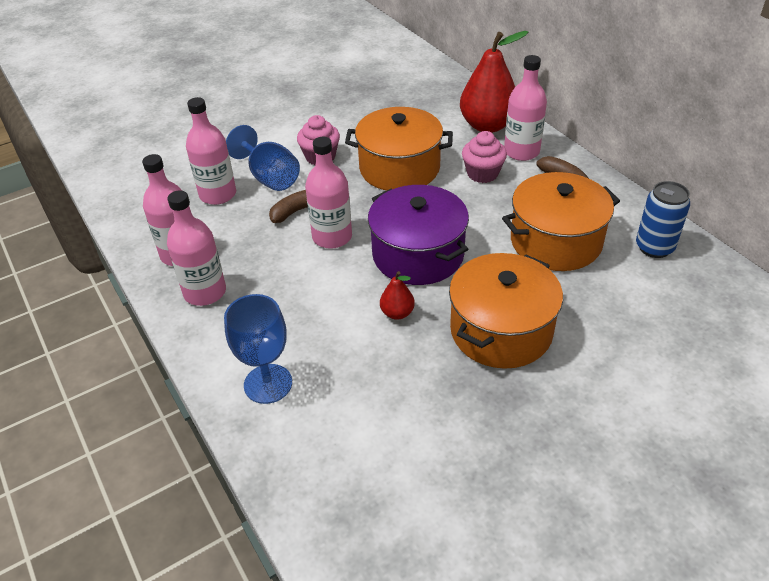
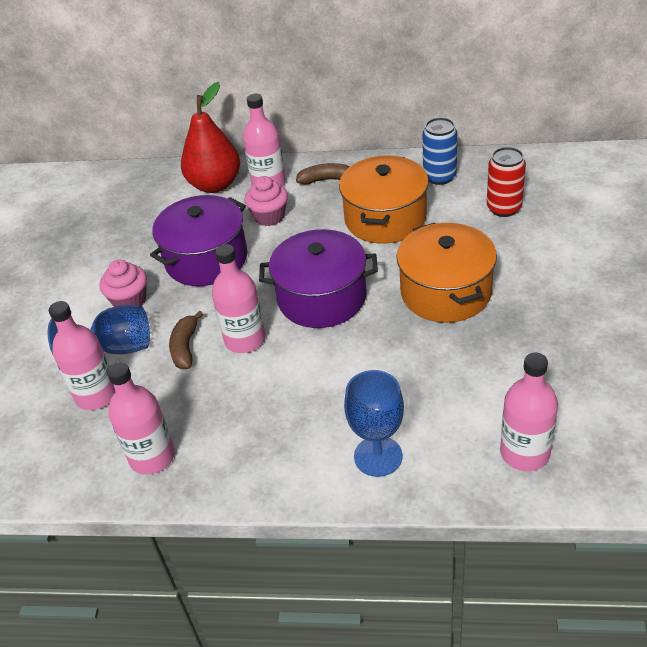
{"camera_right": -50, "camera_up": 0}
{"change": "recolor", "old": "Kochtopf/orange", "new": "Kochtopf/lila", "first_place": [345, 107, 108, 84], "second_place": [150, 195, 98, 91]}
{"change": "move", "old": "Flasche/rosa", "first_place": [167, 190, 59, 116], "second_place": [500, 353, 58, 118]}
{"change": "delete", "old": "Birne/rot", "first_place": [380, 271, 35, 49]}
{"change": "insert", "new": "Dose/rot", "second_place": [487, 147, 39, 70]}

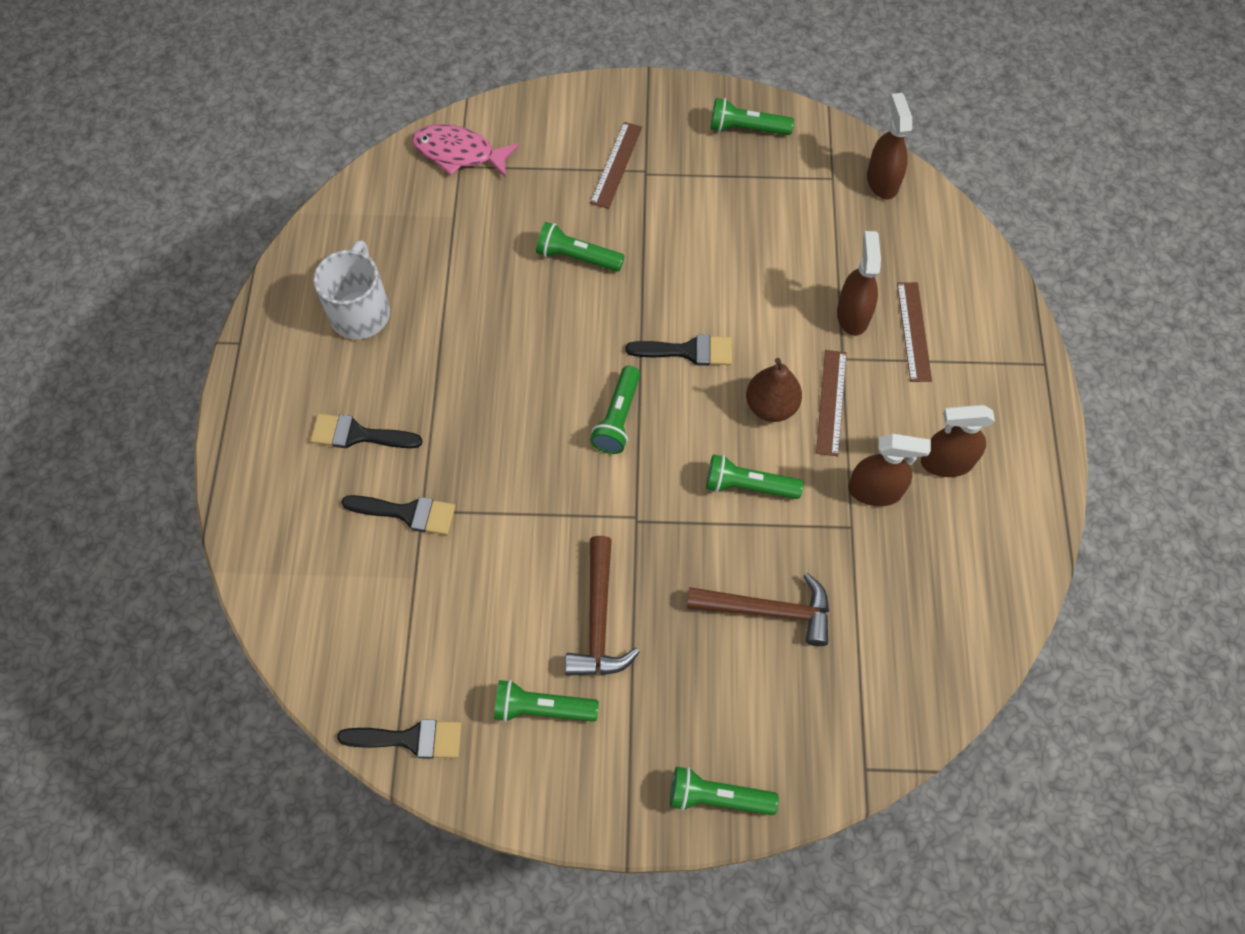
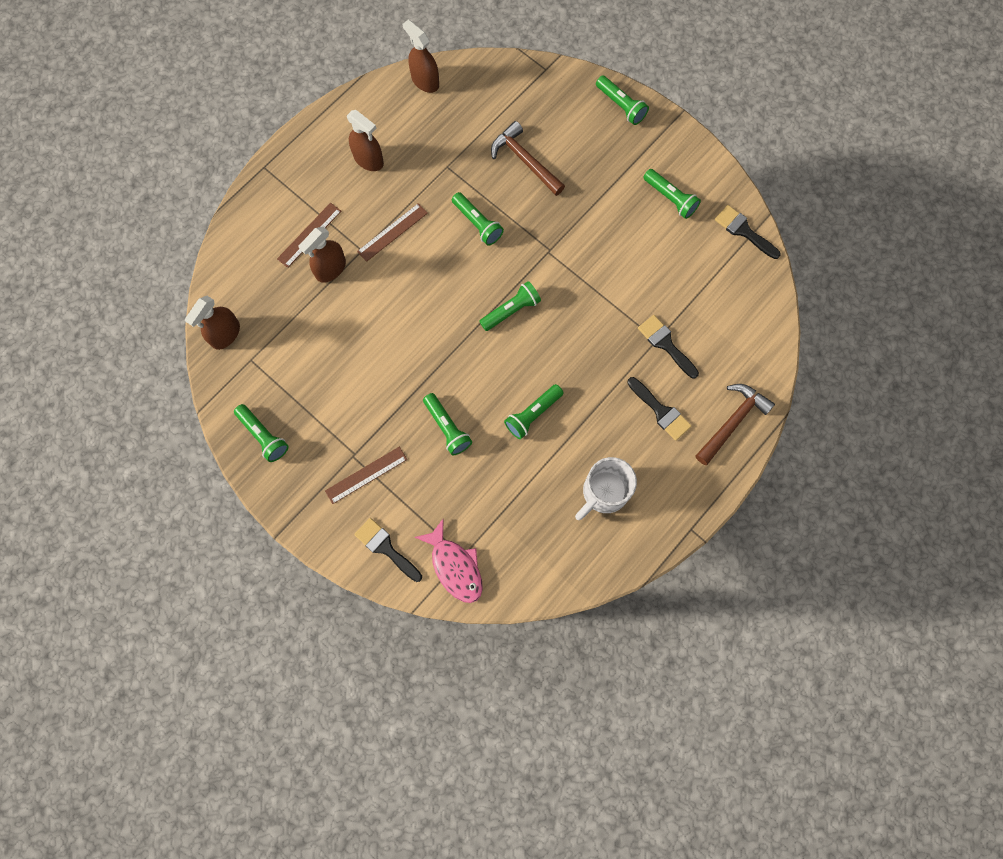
{"camera_right": -140, "camera_up": 10}
{"change": "move", "old": "Pinsel/schwarz", "first_place": [626, 334, 106, 32], "second_place": [354, 518, 68, 64]}
{"change": "delete", "old": "Birne/braun", "first_place": [746, 358, 56, 64]}
{"change": "move", "old": "Sprühflasche/braun", "first_place": [848, 434, 83, 72], "second_place": [403, 19, 36, 74]}
{"change": "move", "old": "Hammer/braun", "first_place": [565, 536, 75, 140], "second_place": [695, 384, 80, 81]}
{"change": "insert", "new": "Taschenlampe/grün", "second_place": [504, 384, 59, 55]}

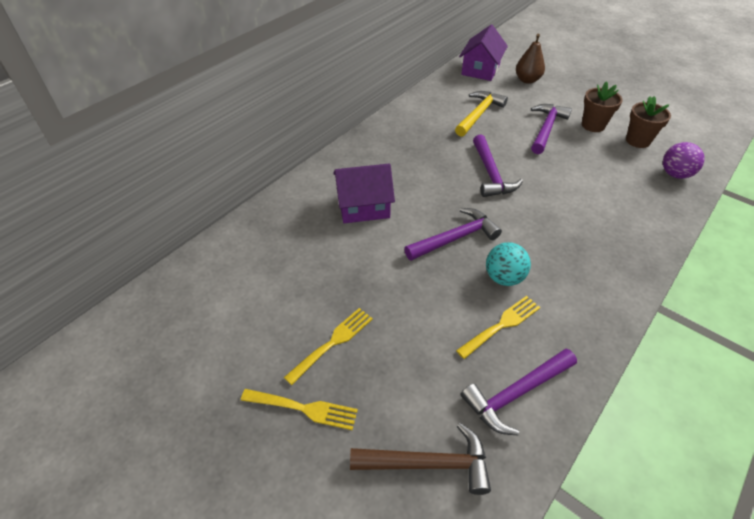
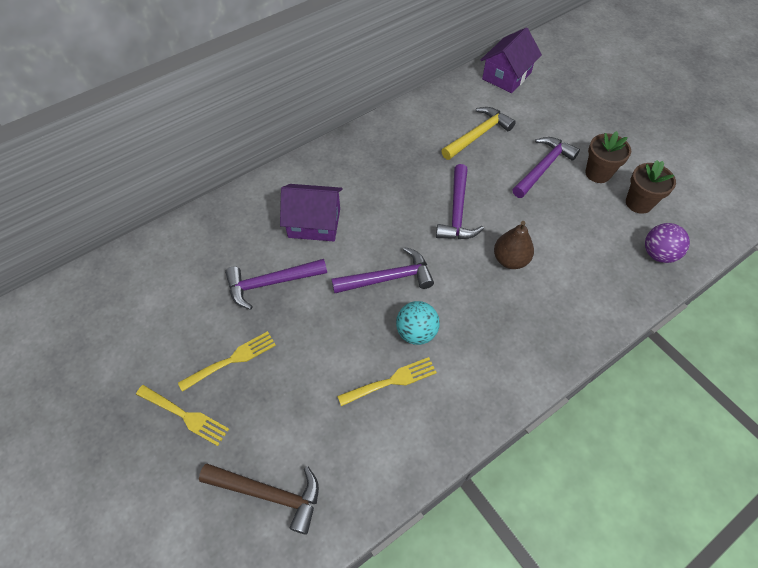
{"camera_right": 15, "camera_up": 10}
{"change": "move", "old": "Birne/braun", "first_place": [516, 34, 29, 50], "second_place": [494, 221, 40, 48]}
{"change": "move", "old": "Hammer/lila", "first_place": [460, 348, 117, 87], "second_place": [225, 259, 102, 51]}

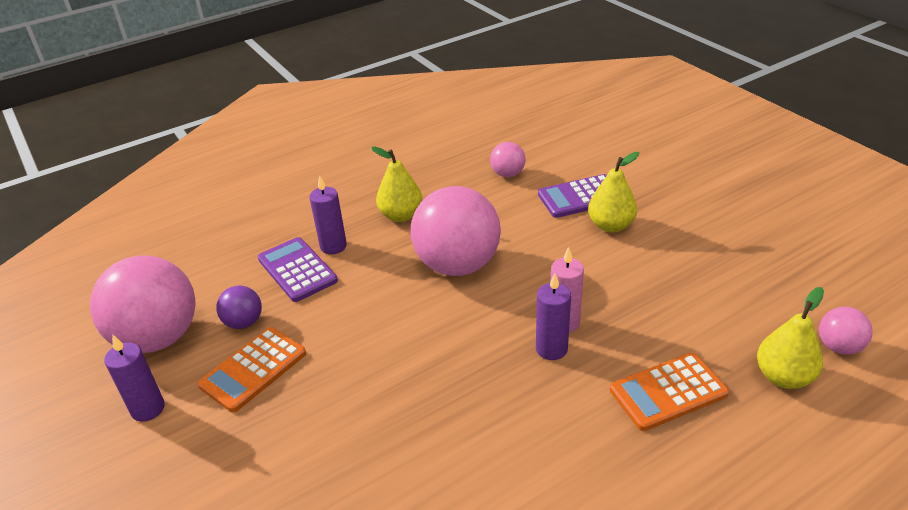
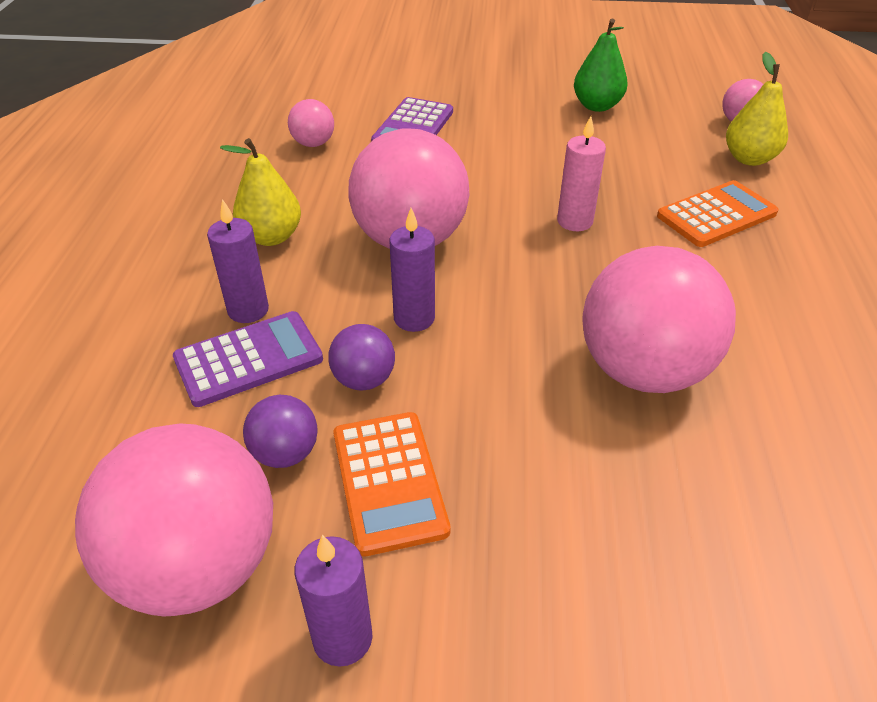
{"camera_right": -55, "camera_up": 5}
{"change": "delete", "old": "Birne/gelb", "first_place": [588, 152, 51, 80]}
{"change": "rotate", "old": "Taschenrechner/lila", "first_place": [258, 237, 80, 65], "second_place": [173, 311, 150, 96], "degrees": 150}
{"change": "move", "old": "Kerze/lila", "first_place": [536, 273, 35, 87], "second_place": [389, 208, 46, 124]}
{"change": "rotate", "old": "Taschenrechner/orange", "first_place": [610, 353, 119, 78], "second_place": [657, 180, 122, 67], "degrees": -135}
{"change": "insert", "new": "Birne/grün", "second_place": [574, 19, 54, 93]}
{"change": "insert", "new": "Ball/rosa", "second_place": [582, 246, 154, 147]}
{"change": "insert", "new": "Ball/lila", "second_place": [328, 324, 67, 66]}

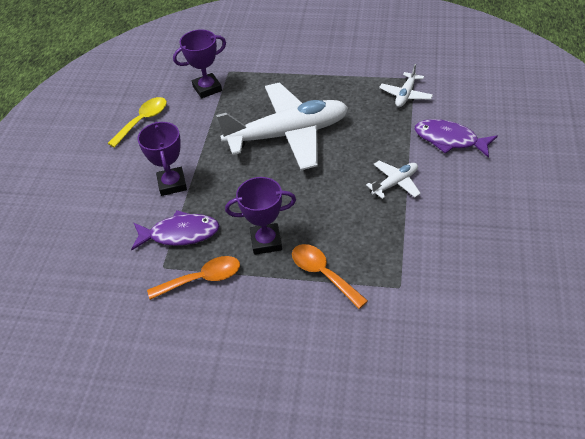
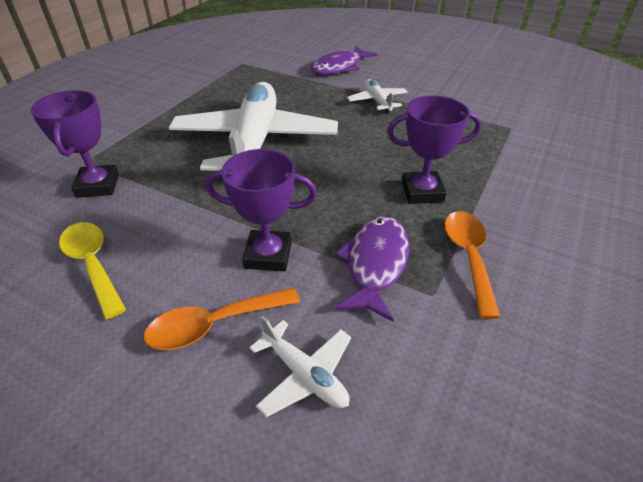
{"camera_right": -75, "camera_up": -5}
{"change": "move", "old": "Flugzeug/weiß", "first_place": [379, 64, 54, 43], "second_place": [249, 316, 102, 101]}
{"change": "rotate", "old": "Pokal/lila", "first_place": [225, 177, 71, 78], "second_place": [387, 96, 95, 108], "degrees": 75}
{"change": "move", "old": "Löffel/orange", "first_place": [292, 244, 76, 65], "second_place": [144, 288, 156, 62]}

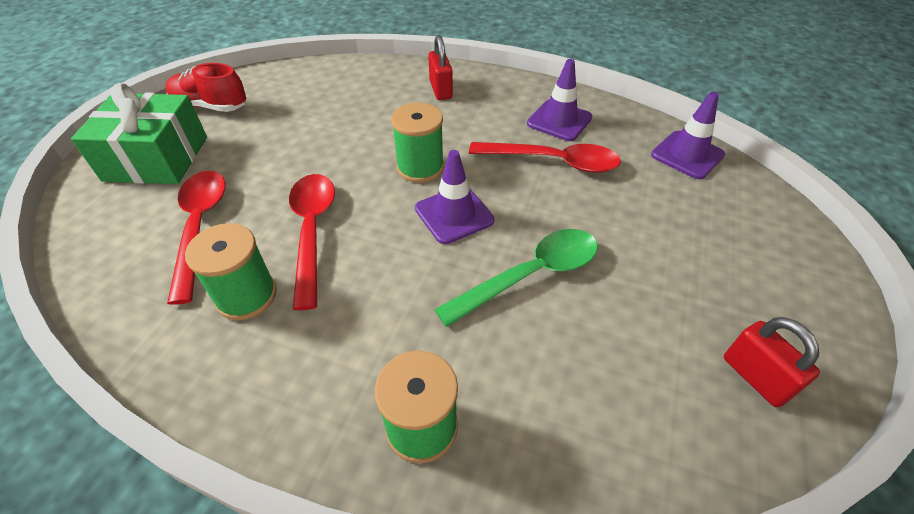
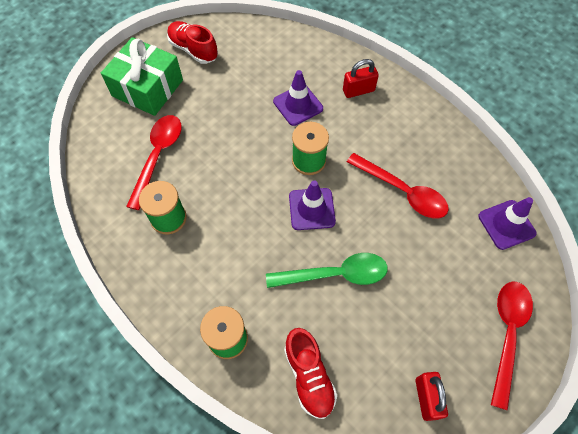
{"camera_right": 25, "camera_up": 15}
{"change": "rotate", "old": "Vorhängeschloss/rot", "first_place": [428, 35, 25, 65], "second_place": [343, 59, 36, 39], "degrees": 60}
{"change": "move", "old": "Leitkegel/lila", "first_place": [527, 59, 65, 82], "second_place": [273, 70, 50, 56]}
{"change": "move", "old": "Löffel/rot", "first_place": [289, 174, 46, 136], "second_place": [491, 281, 42, 129]}
{"change": "insert", "new": "Schuh/rot", "second_place": [284, 328, 53, 91]}

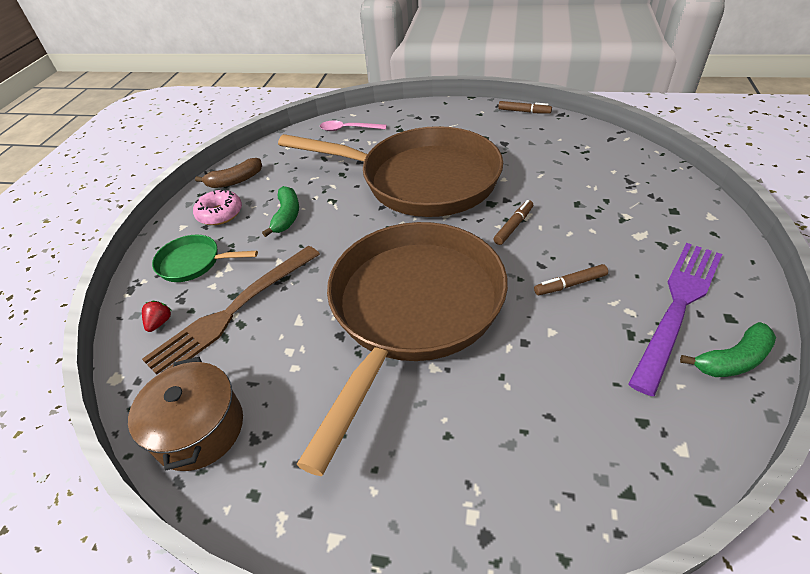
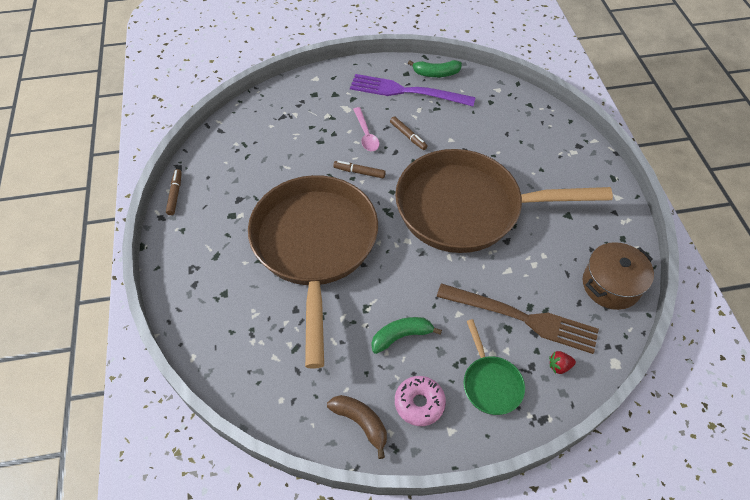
{"camera_right": -115, "camera_up": 10}
{"change": "move", "old": "Löffel/rosa", "first_place": [320, 120, 67, 11], "second_place": [353, 107, 26, 44]}
{"change": "rotate", "old": "Banane/grün", "first_place": [680, 322, 96, 55], "second_place": [408, 60, 54, 17], "degrees": 135}

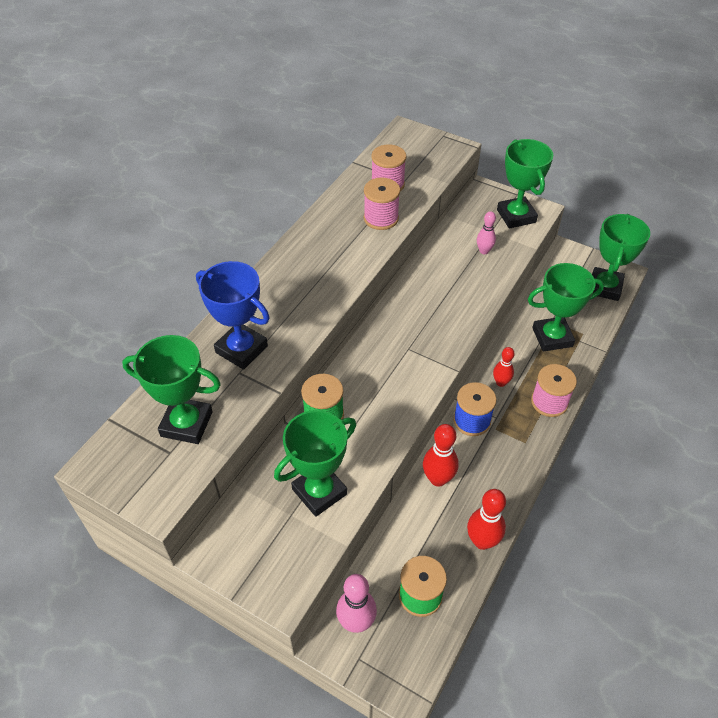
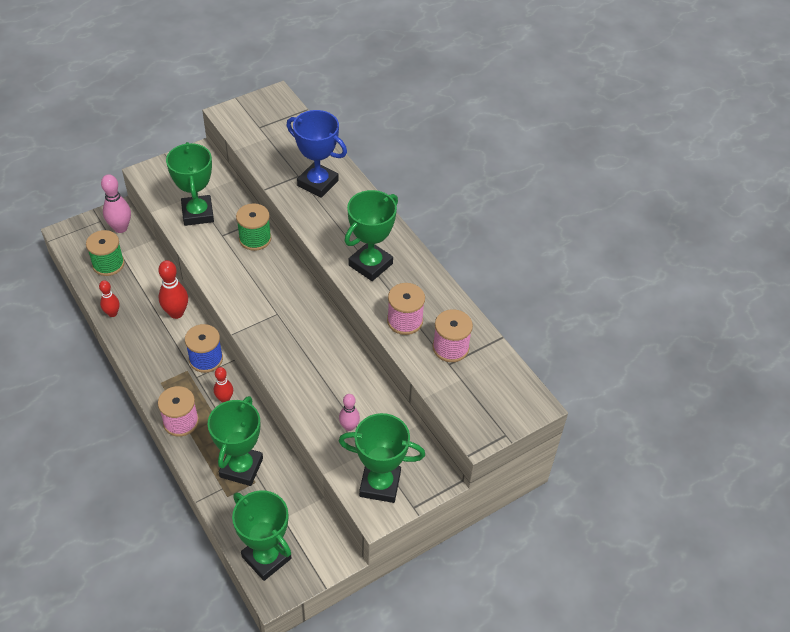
{"camera_right": 115, "camera_up": 0}
{"change": "rotate", "old": "Pokal/blau", "first_place": [196, 261, 74, 109], "second_place": [287, 110, 60, 88], "degrees": 60}
{"change": "move", "old": "Pokal/grün", "first_place": [122, 335, 99, 109], "second_place": [345, 190, 53, 91]}
{"change": "resize", "old": "Bowlingkegel/rot", "first_place": [467, 489, 39, 61], "second_place": [99, 280, 20, 37], "factor": 0.64}

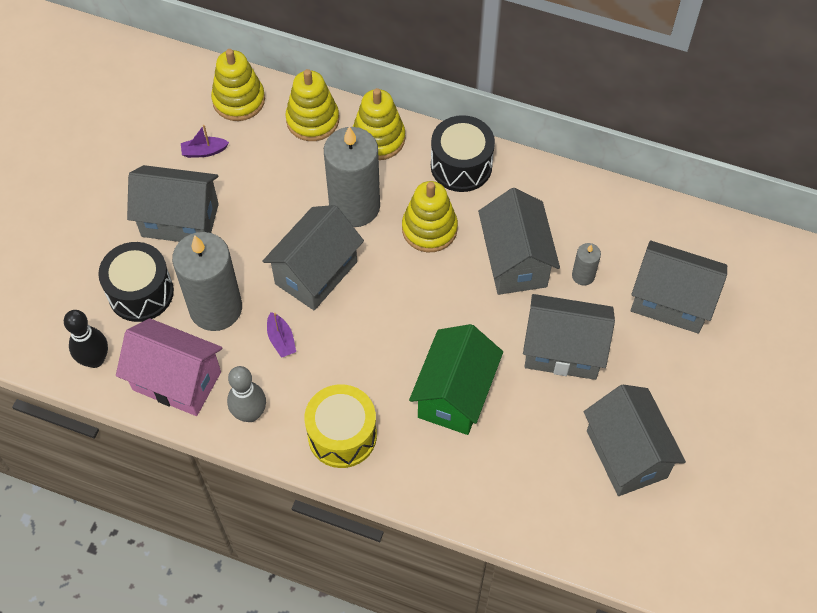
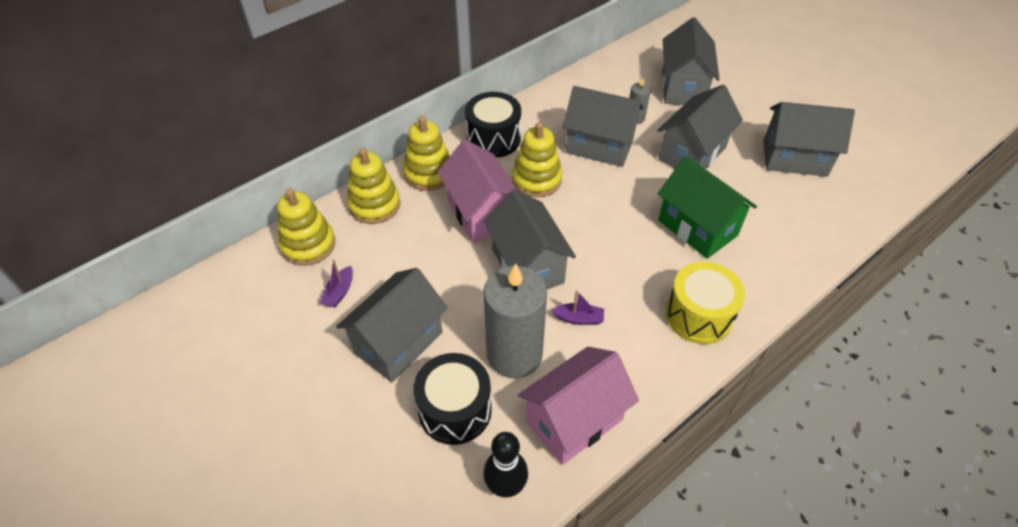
{"camera_right": -60, "camera_up": -10}
{"change": "replace", "old": "Kerze/grau", "new": "Haus/rosa", "first_place": [324, 126, 56, 101], "second_place": [438, 140, 79, 104]}
{"change": "rotate", "old": "Haus/grau", "first_place": [631, 240, 96, 94], "second_place": [662, 17, 58, 88], "degrees": -45}
{"change": "delete", "old": "Bowlingkegel/grau", "first_place": [227, 366, 39, 56]}

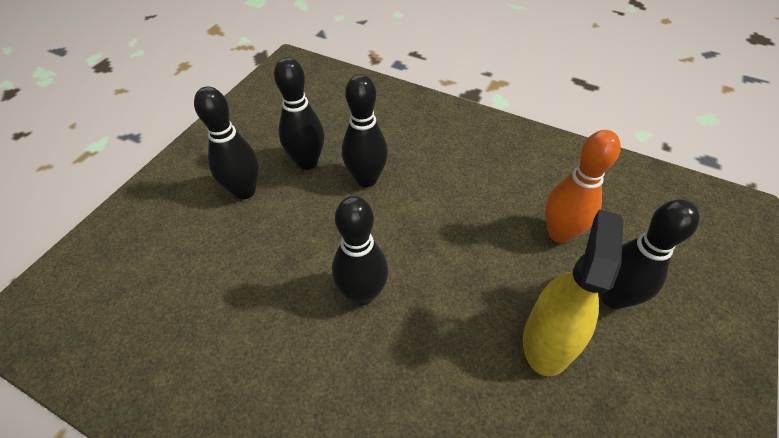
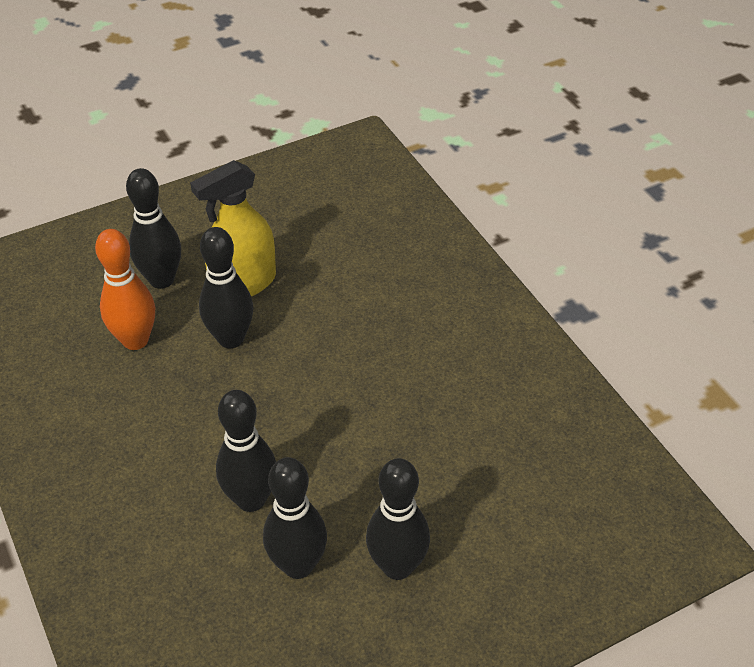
{"camera_right": -145, "camera_up": -5}
{"change": "move", "old": "Bowlingkegel/schwarz", "first_place": [332, 196, 56, 109], "second_place": [199, 227, 54, 121]}

